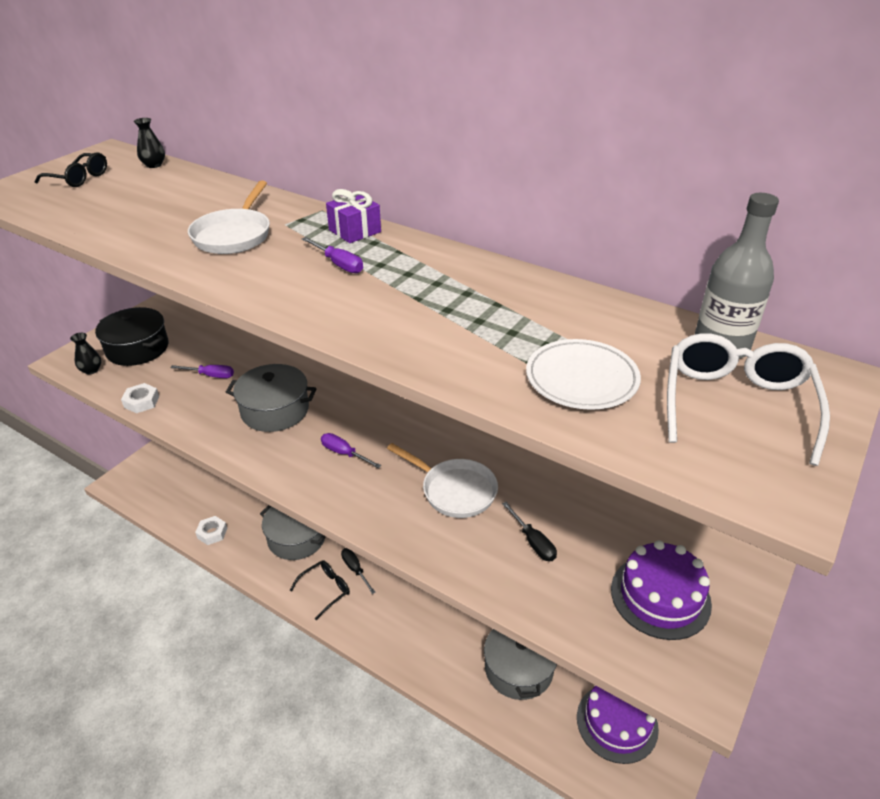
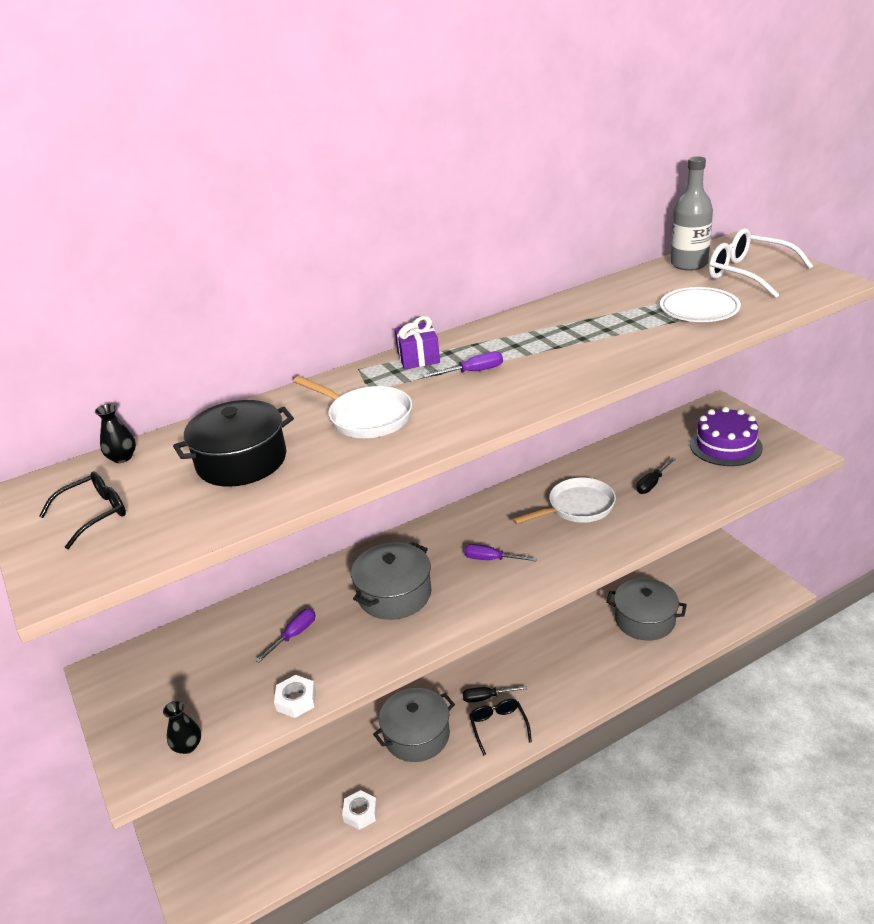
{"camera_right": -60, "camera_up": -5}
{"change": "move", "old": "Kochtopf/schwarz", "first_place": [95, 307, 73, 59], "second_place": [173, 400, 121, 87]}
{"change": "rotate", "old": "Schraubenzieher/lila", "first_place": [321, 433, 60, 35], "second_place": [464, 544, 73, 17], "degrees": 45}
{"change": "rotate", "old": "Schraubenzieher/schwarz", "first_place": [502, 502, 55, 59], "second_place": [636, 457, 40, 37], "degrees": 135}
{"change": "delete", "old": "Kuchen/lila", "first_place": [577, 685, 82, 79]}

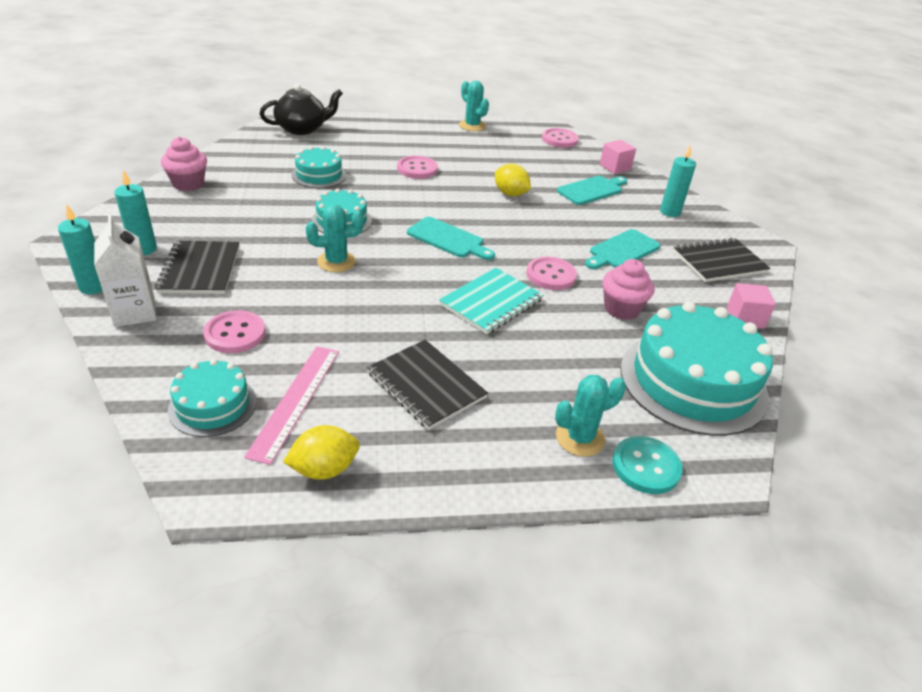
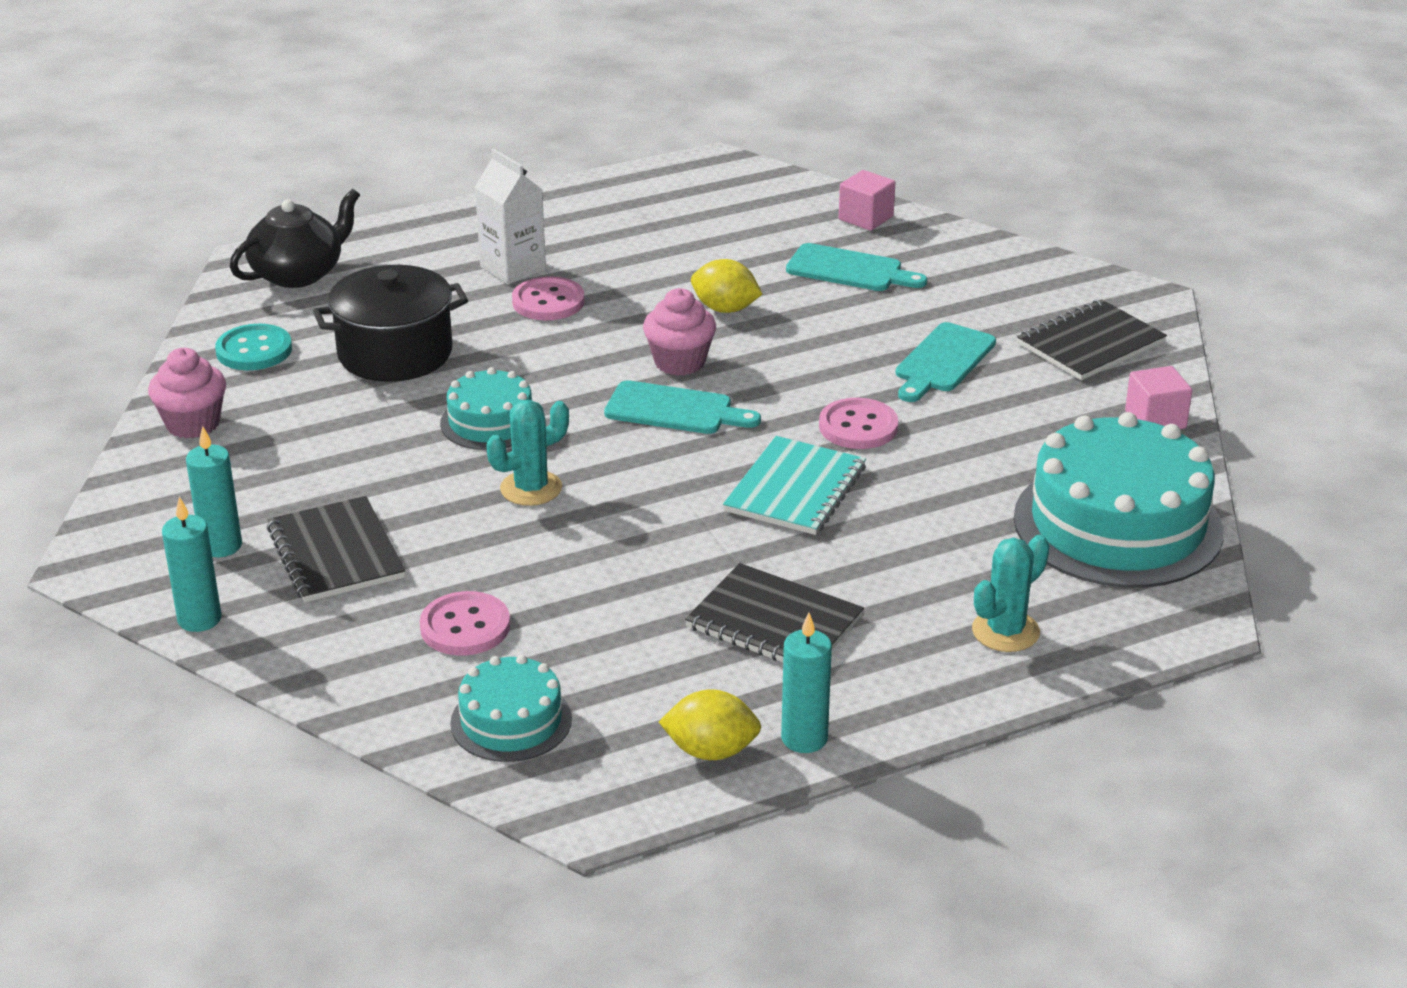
{"camera_right": -15, "camera_up": -5}
{"change": "delete", "old": "Kaktus/türkis", "first_place": [459, 81, 30, 50]}
{"change": "delete", "old": "Knopf/rosa", "first_place": [542, 128, 37, 20]}
{"change": "move", "old": "Kerze/türkis", "first_place": [660, 145, 36, 72], "second_place": [781, 613, 51, 140]}
{"change": "replace", "old": "Kuchen/türkis", "new": "Kochtopf/schwarz", "first_place": [292, 146, 55, 42], "second_place": [313, 265, 155, 117]}
{"change": "rotate", "old": "Schneidebrett/türkis", "first_place": [557, 176, 70, 29], "second_place": [786, 243, 141, 48], "degrees": 75}
{"change": "move", "old": "Getränkekarton/weiß", "first_place": [94, 214, 63, 113], "second_place": [475, 149, 71, 136]}
{"change": "move", "old": "Muffin/rosa", "first_place": [602, 259, 52, 61], "second_place": [643, 288, 73, 88]}
{"change": "delete", "old": "Lineal/rosa", "first_place": [244, 346, 95, 119]}
{"change": "rotate", "old": "Zitrone/gelb", "first_place": [283, 425, 77, 55], "second_place": [659, 689, 102, 71], "degrees": 45}
{"change": "move", "old": "Knopf/türkis", "first_place": [612, 436, 71, 58], "second_place": [215, 324, 77, 46]}

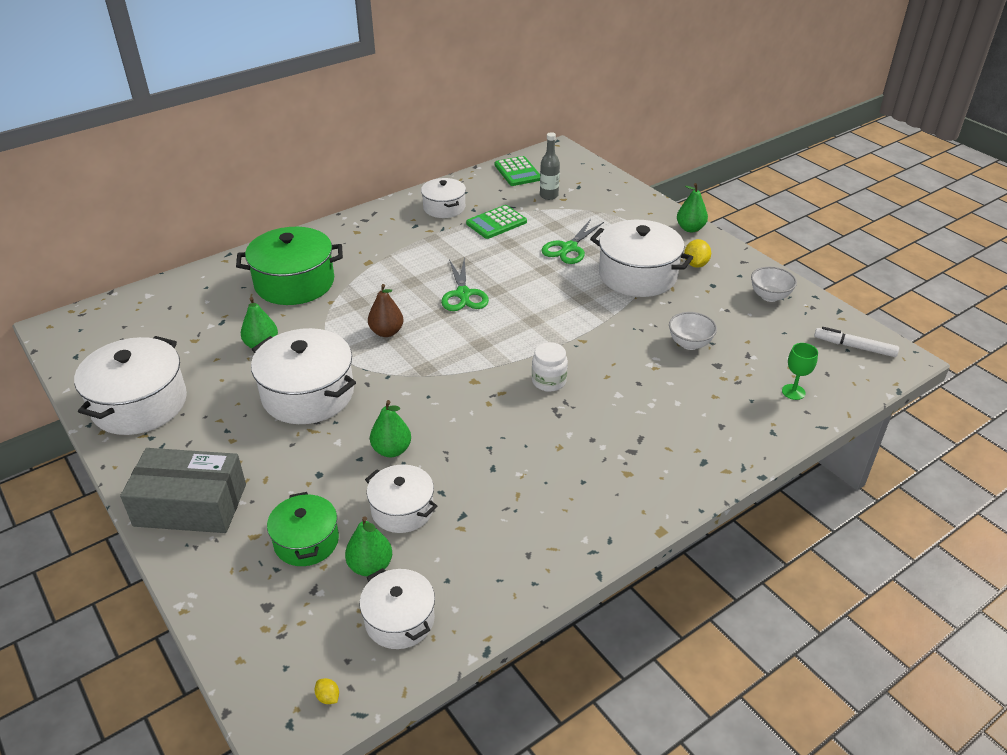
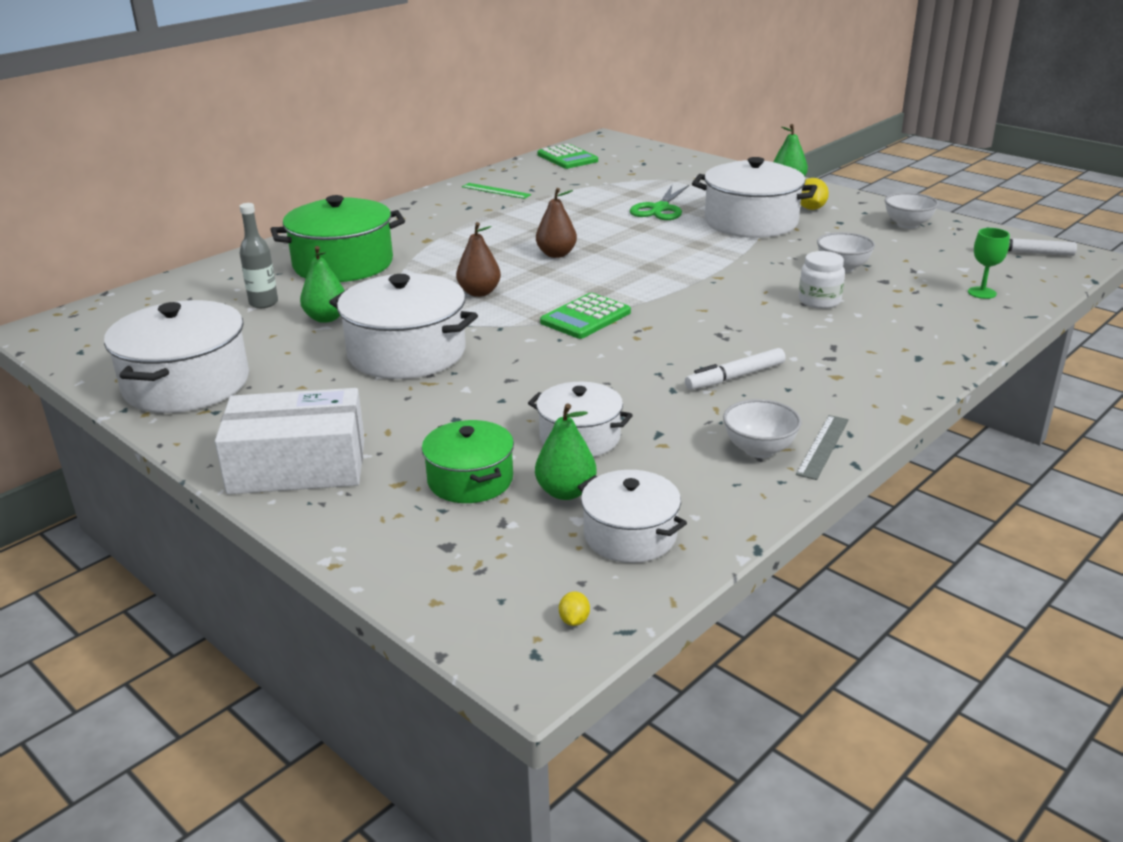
{"camera_right": -10, "camera_up": -10}
{"change": "move", "old": "Flasche/grau", "first_place": [540, 132, 20, 68], "second_place": [239, 203, 39, 105]}
{"change": "replace", "old": "Kochtopf/weiß", "new": "Lineal/grün", "first_place": [421, 178, 45, 40], "second_place": [462, 183, 69, 16]}
{"change": "move", "old": "Taschenrechner/grün", "first_place": [466, 205, 61, 34], "second_place": [540, 293, 91, 46]}
{"change": "replace", "old": "Schere/grün", "new": "Birne/braun", "first_place": [441, 256, 48, 55], "second_place": [536, 188, 41, 70]}
{"change": "move", "old": "Einmachglas/weiß", "first_place": [532, 342, 36, 50], "second_place": [799, 251, 46, 58]}
{"change": "delete", "old": "Birne/grün", "first_place": [370, 400, 41, 57]}
{"change": "recolor", "old": "Schachtel/grau", "new": "Schachtel/weiß", "first_place": [120, 448, 126, 85], "second_place": [215, 388, 150, 106]}
{"change": "rotate", "old": "Zitrone/gelb", "first_place": [315, 678, 24, 26], "second_place": [559, 591, 31, 35], "degrees": 60}
{"change": "insert", "new": "Filzstift/weiß", "second_place": [685, 348, 101, 42]}
{"change": "insert", "new": "Schüssel/weiß", "second_place": [723, 399, 78, 59]}
{"change": "insert", "new": "Lineal/grau", "second_place": [796, 415, 53, 65]}

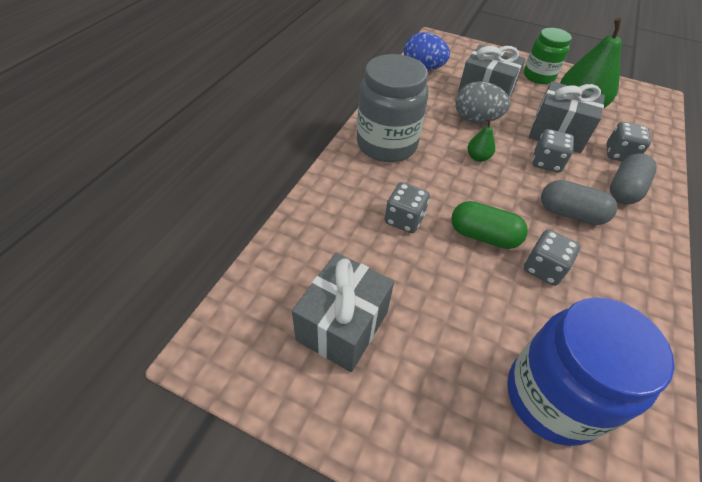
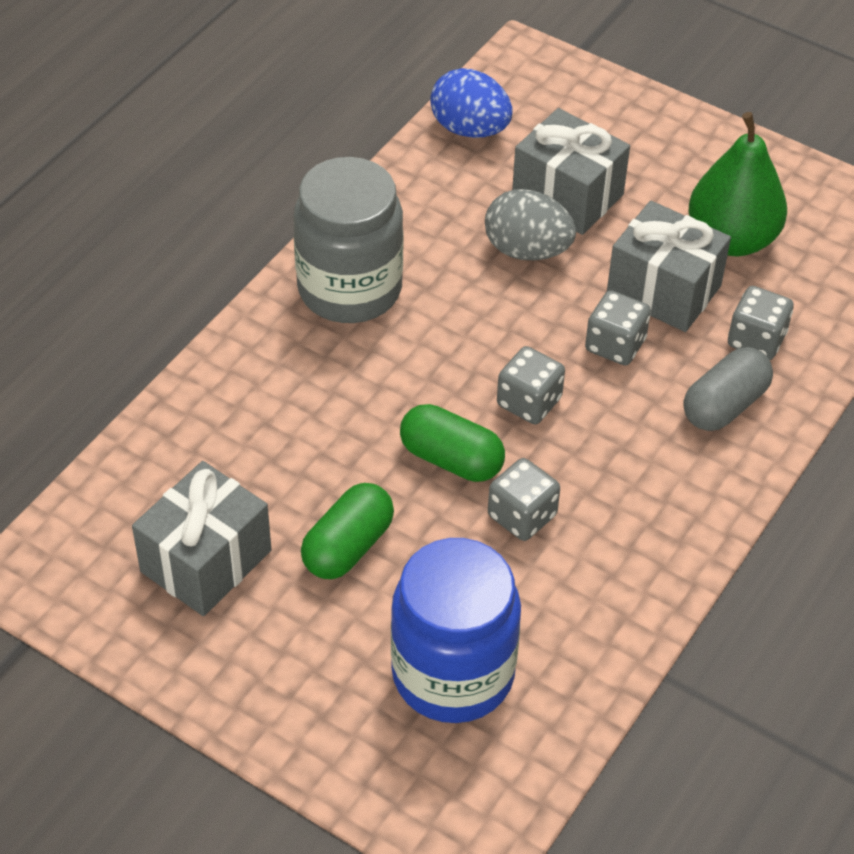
{"camera_right": 10, "camera_up": 0}
{"change": "delete", "old": "Einmachglas/grün", "first_place": [524, 28, 48, 56]}
{"change": "delete", "old": "Birne/grün", "first_place": [468, 119, 27, 43]}
{"change": "delete", "old": "Kapsel/grau", "first_place": [541, 180, 76, 45]}
{"change": "move", "old": "Spielwürfel/grau", "first_place": [384, 182, 46, 51], "second_place": [497, 346, 68, 78]}
{"change": "insert", "new": "Kapsel/grün", "second_place": [301, 483, 93, 96]}

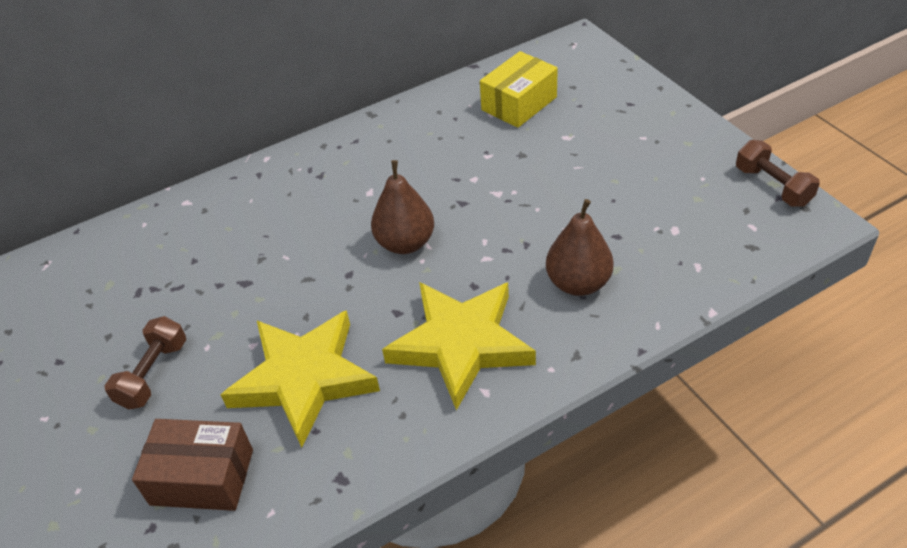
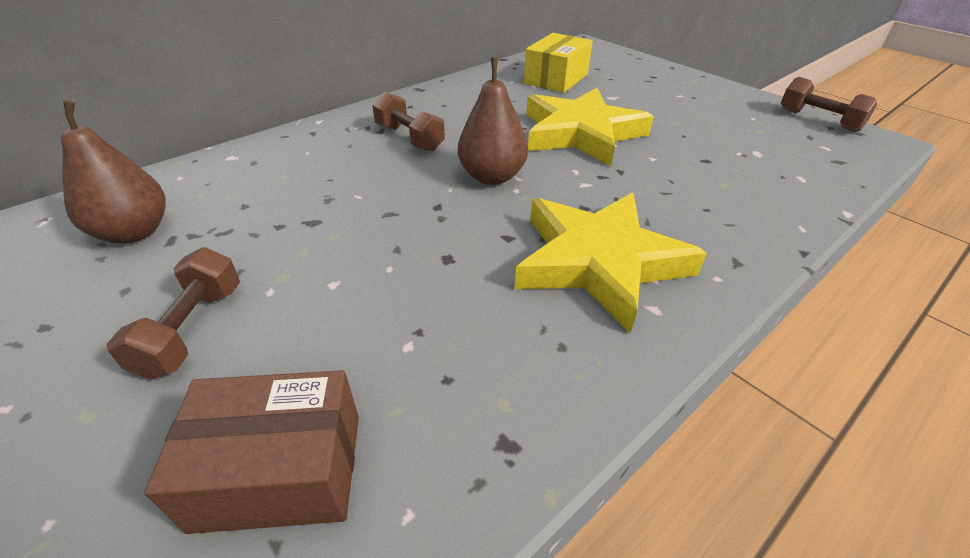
{"camera_right": -15, "camera_up": -5}
{"change": "move", "old": "Birne/braun", "first_place": [546, 199, 68, 97], "second_place": [61, 100, 105, 144]}
{"change": "move", "old": "Stern/gelb", "first_place": [221, 310, 159, 138], "second_place": [526, 88, 128, 78]}
{"change": "insert", "new": "Hantel/braun", "second_place": [372, 92, 73, 60]}

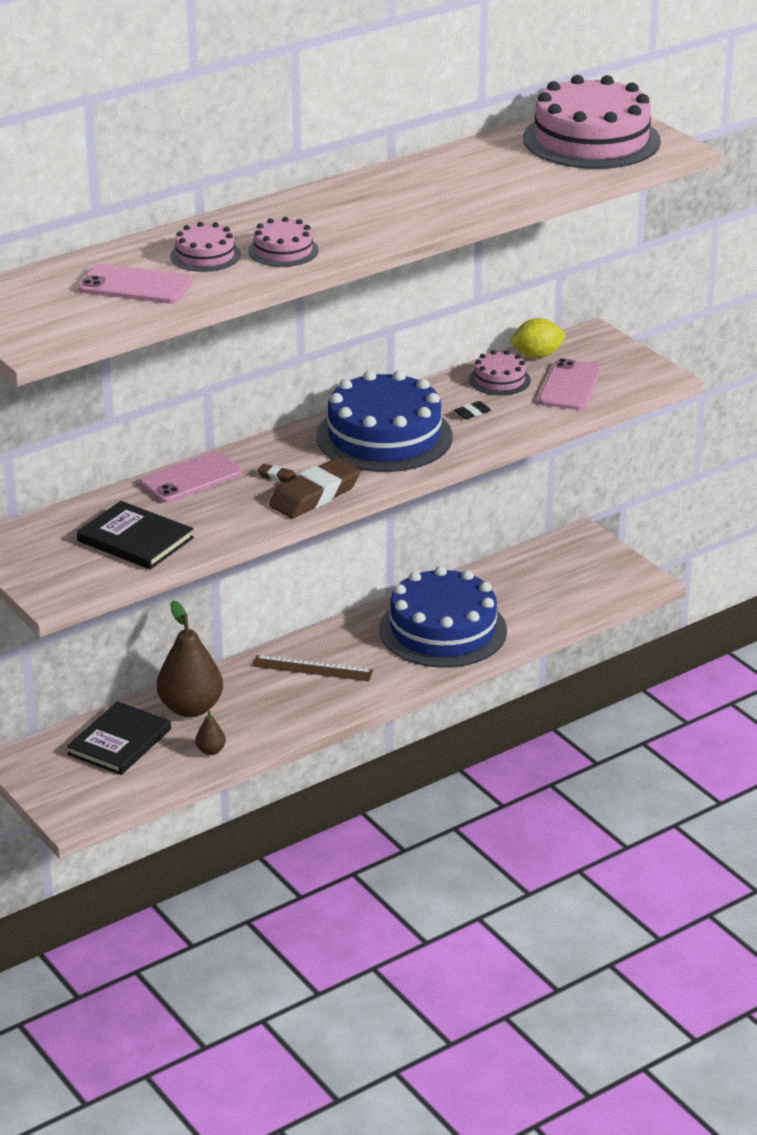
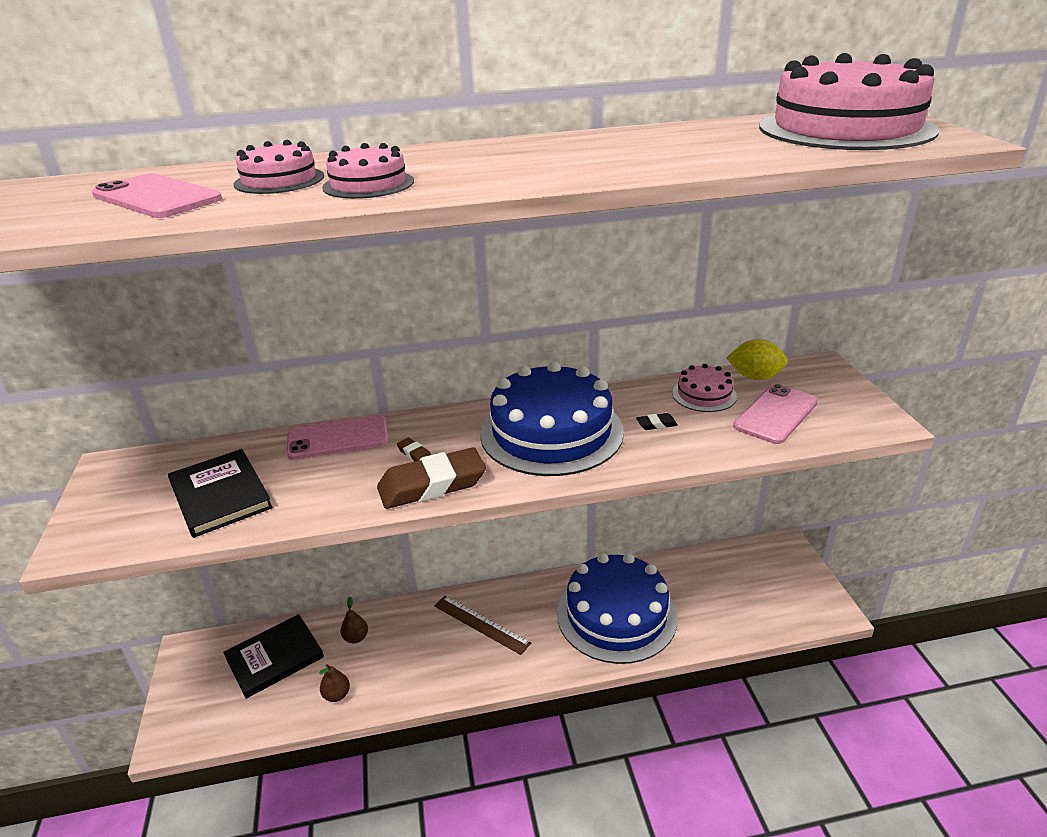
{"camera_right": 25, "camera_up": 0}
{"change": "resize", "old": "Birne/braun", "first_place": [157, 600, 66, 117], "second_place": [340, 597, 28, 46], "factor": 0.45}

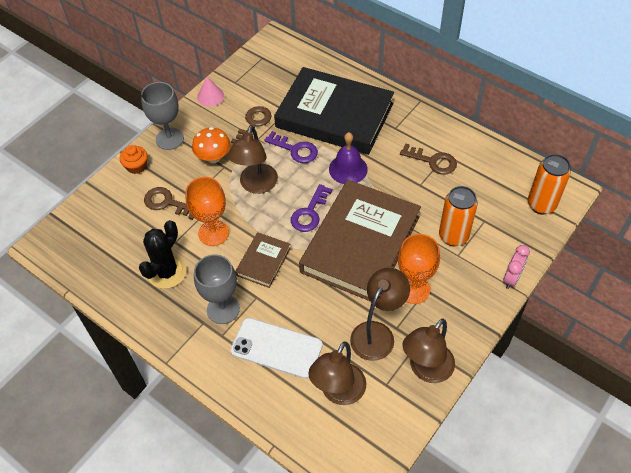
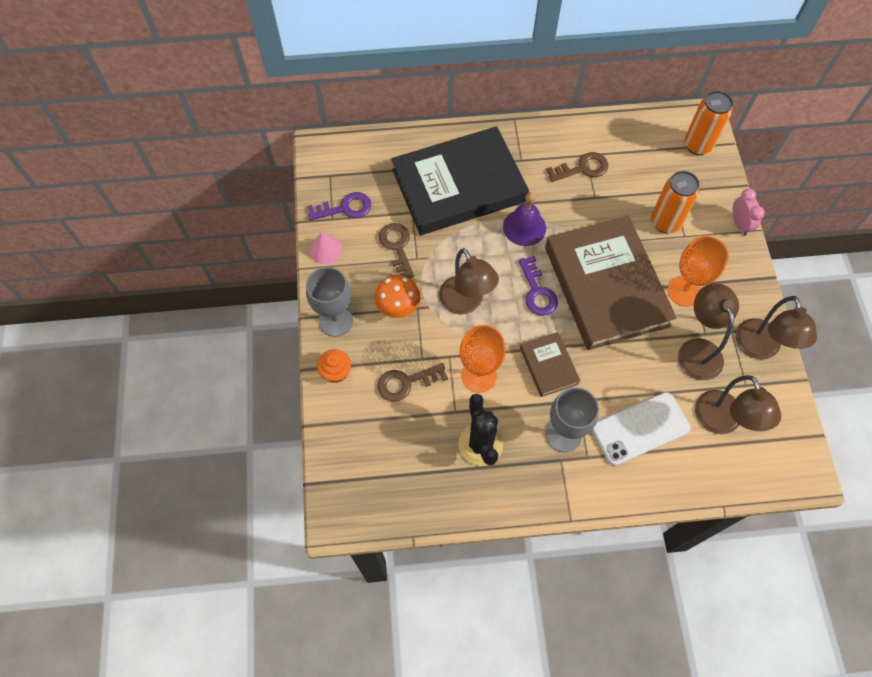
{"camera_right": -45, "camera_up": 10}
{"change": "move", "old": "Schlüssel/lila", "first_place": [264, 131, 54, 32], "second_place": [307, 192, 64, 28]}

